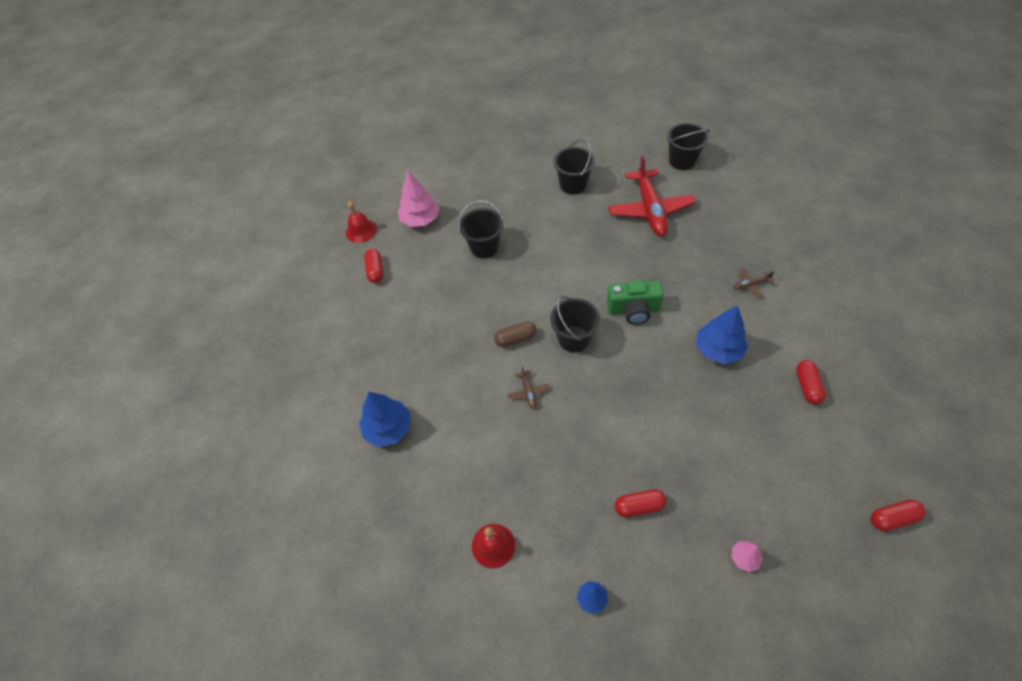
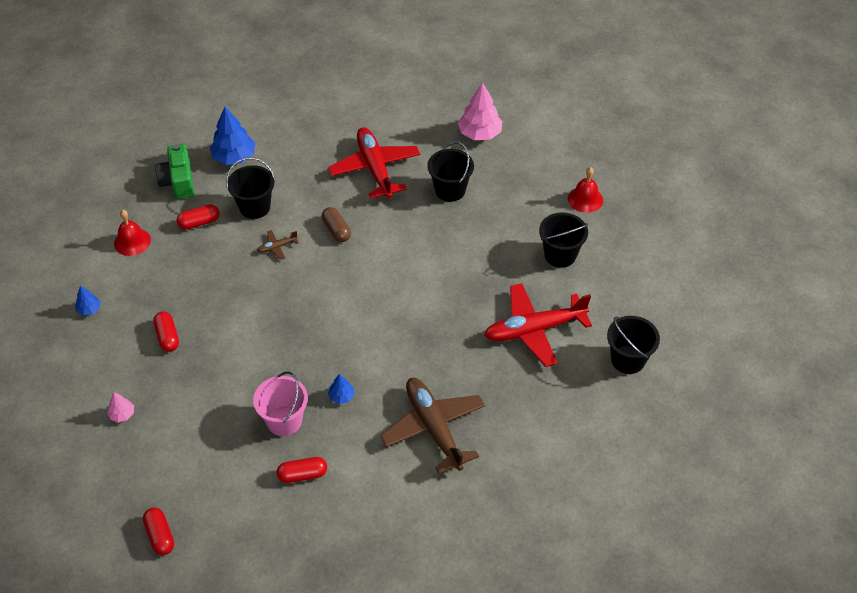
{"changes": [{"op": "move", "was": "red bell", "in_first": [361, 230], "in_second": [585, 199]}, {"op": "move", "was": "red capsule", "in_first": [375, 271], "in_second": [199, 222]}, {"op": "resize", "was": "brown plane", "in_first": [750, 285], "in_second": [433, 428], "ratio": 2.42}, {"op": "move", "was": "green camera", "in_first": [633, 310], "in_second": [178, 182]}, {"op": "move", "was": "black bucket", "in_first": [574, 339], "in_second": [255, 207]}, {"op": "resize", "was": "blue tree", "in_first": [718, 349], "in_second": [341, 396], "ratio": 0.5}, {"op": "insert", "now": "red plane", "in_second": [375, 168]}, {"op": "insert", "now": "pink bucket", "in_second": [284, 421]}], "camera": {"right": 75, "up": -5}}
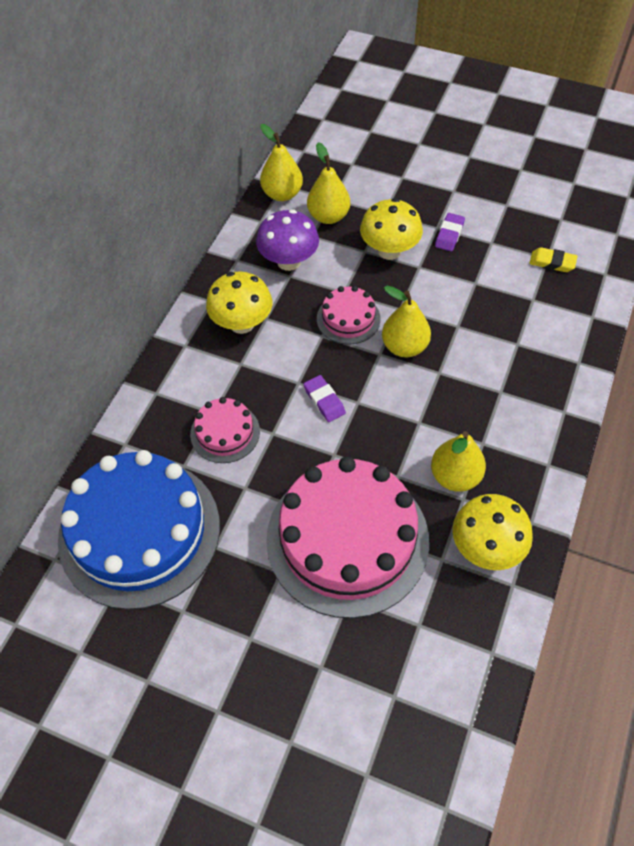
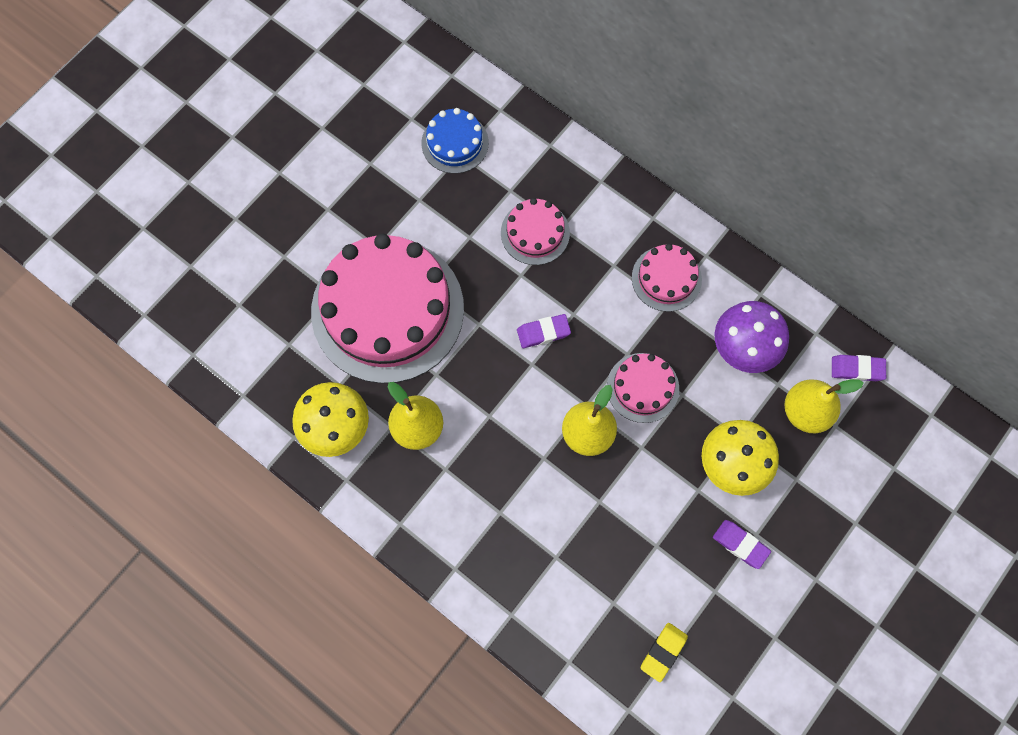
{"changes": [{"op": "replace", "was": "yellow pear", "now": "purple eraser", "in_first": [282, 194], "in_second": [857, 369]}, {"op": "replace", "was": "yellow mushroom", "now": "pink cake", "in_first": [242, 323], "in_second": [666, 278]}, {"op": "resize", "was": "blue cake", "in_first": [139, 531], "in_second": [455, 143], "ratio": 0.46}], "camera": {"right": 105, "up": 15}}
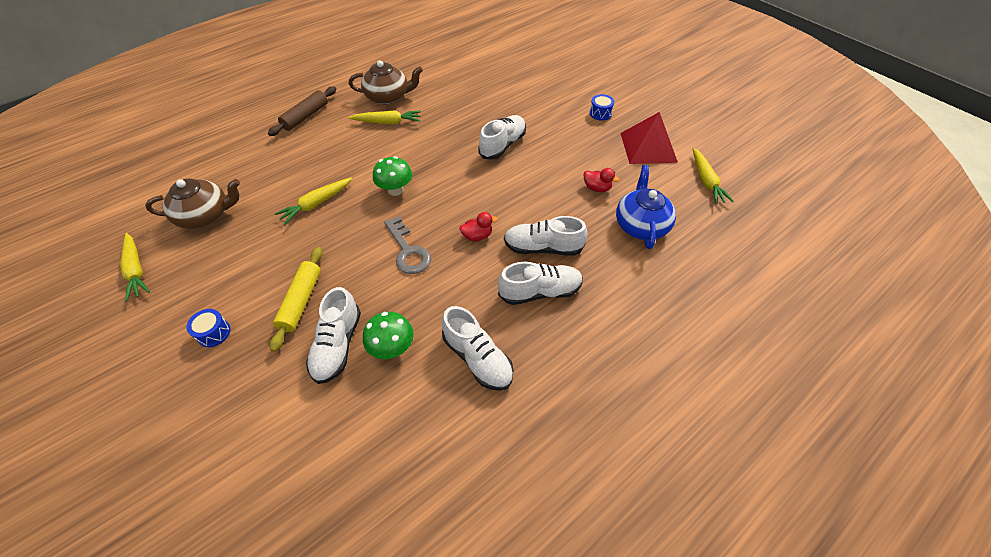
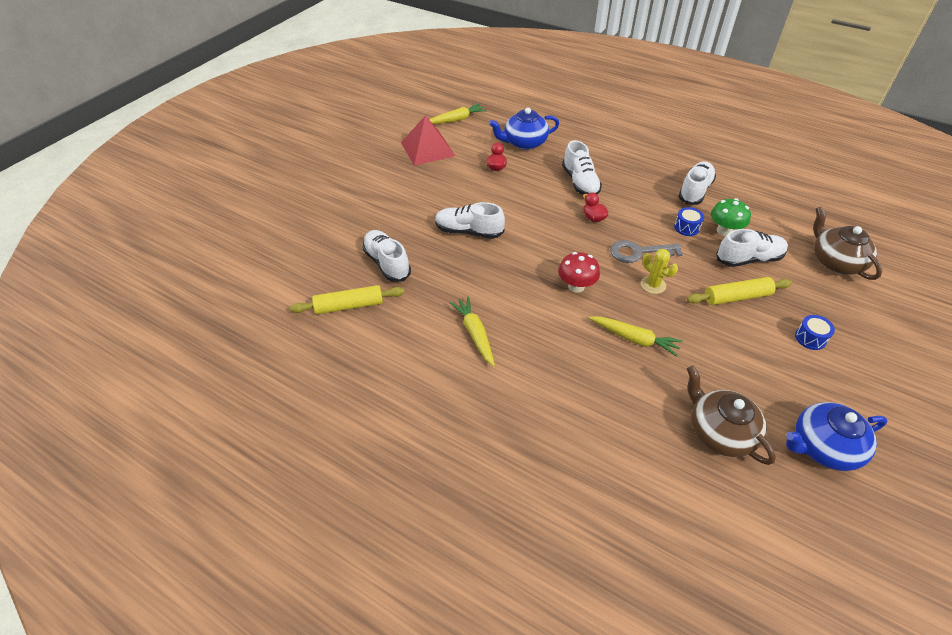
{"changes": [{"op": "move", "was": "brown teapot", "in_first": [388, 97], "in_second": [835, 262]}, {"op": "delete", "was": "brown rolling pin", "in_first": [306, 116]}, {"op": "move", "was": "blue drum", "in_first": [600, 113], "in_second": [686, 227]}, {"op": "recolor", "was": "green mushroom", "now": "red mushroom", "in_first": [395, 190], "in_second": [576, 286]}, {"op": "rotate", "was": "grey key", "in_first": [408, 251], "in_second": [638, 252], "clockwise": -135}, {"op": "replace", "was": "yellow carrot", "now": "blue teapot", "in_first": [136, 270], "in_second": [823, 447]}, {"op": "move", "was": "white shoe", "in_first": [540, 292], "in_second": [387, 263]}, {"op": "insert", "now": "yellow cactus", "in_second": [653, 285]}, {"op": "insert", "now": "yellow rolling pin", "in_second": [349, 306]}], "camera": {"right": -110, "up": -5}}
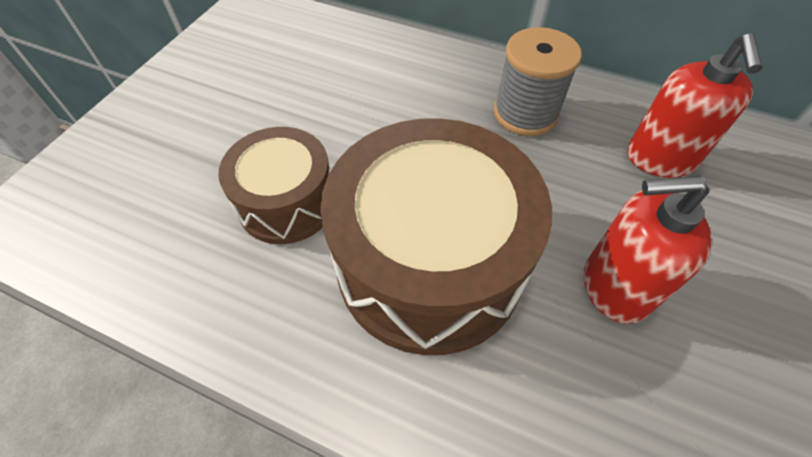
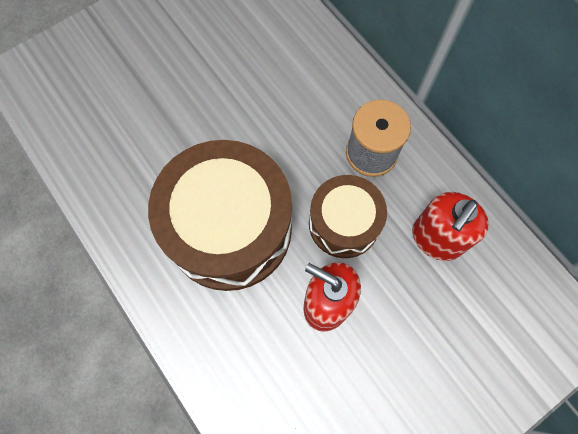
{"changes": [{"op": "move", "was": "brown drum", "in_first": [287, 202], "in_second": [344, 223]}], "camera": {"right": 30, "up": 15}}
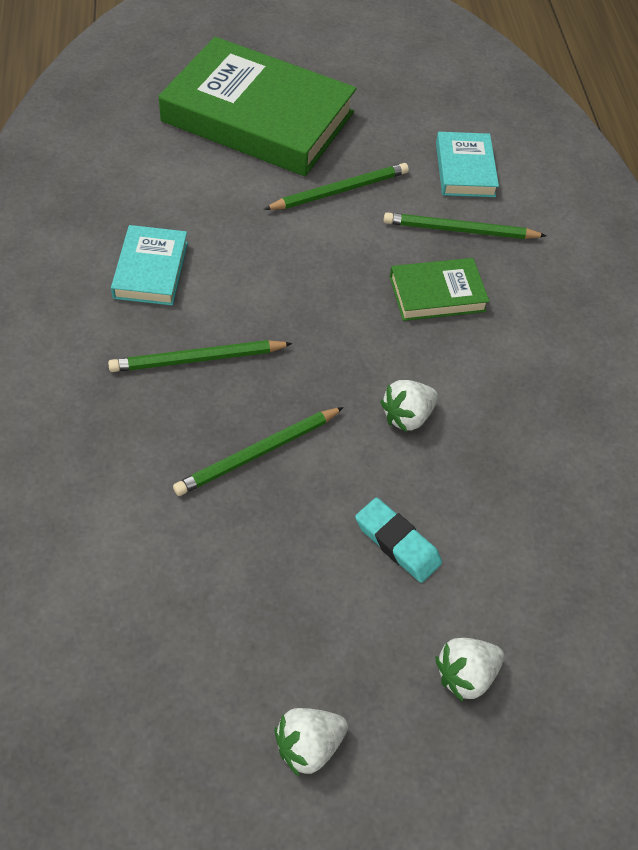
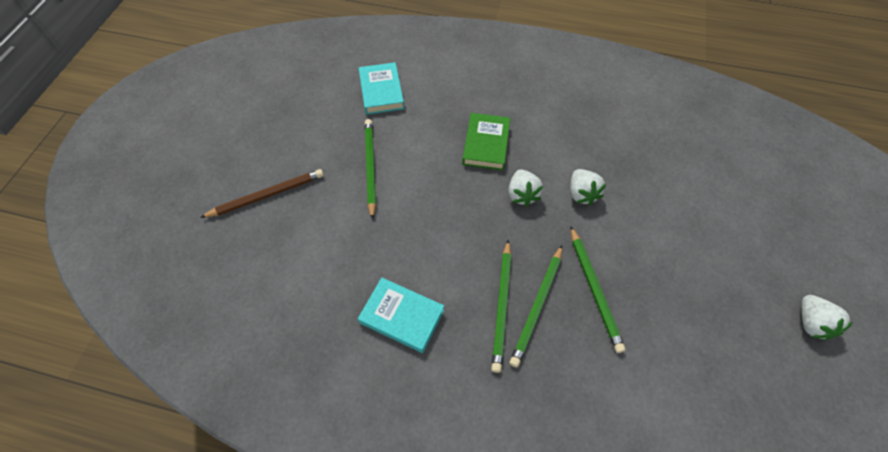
{"changes": [{"op": "replace", "was": "green book", "now": "brown pencil", "in_first": [258, 117], "in_second": [267, 195]}, {"op": "rotate", "was": "turquoise book", "in_first": [465, 169], "in_second": [381, 91], "clockwise": 60}, {"op": "move", "was": "green pencil", "in_first": [460, 230], "in_second": [537, 306]}, {"op": "delete", "was": "turquoise eraser", "in_first": [397, 543]}, {"op": "move", "was": "white strawberry", "in_first": [465, 675], "in_second": [522, 194]}], "camera": {"right": -65, "up": 5}}
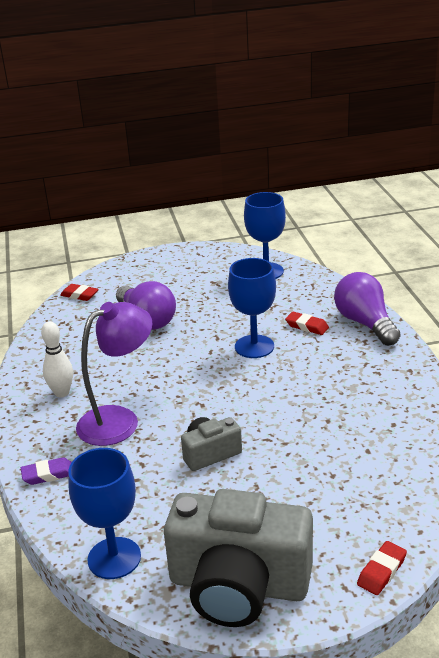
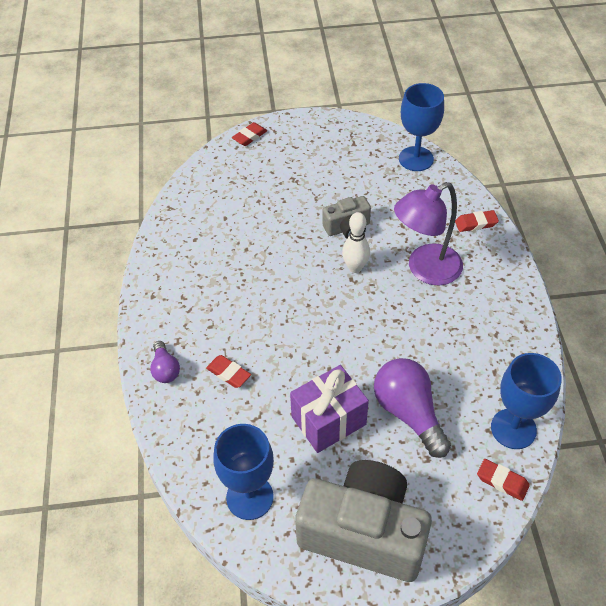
{"changes": [{"op": "move", "was": "blue goblet", "in_first": [254, 346], "in_second": [513, 429]}, {"op": "resize", "was": "purple light bulb", "in_first": [365, 323], "in_second": [165, 369], "ratio": 0.53}, {"op": "move", "was": "white bowling pin", "in_first": [62, 393], "in_second": [355, 268]}, {"op": "recolor", "was": "purple eraser", "now": "red eraser", "in_first": [48, 474], "in_second": [476, 223]}, {"op": "move", "was": "grey camera", "in_first": [238, 585], "in_second": [363, 532]}, {"op": "insert", "now": "purple gift", "in_second": [328, 420]}], "camera": {"right": -175, "up": 20}}
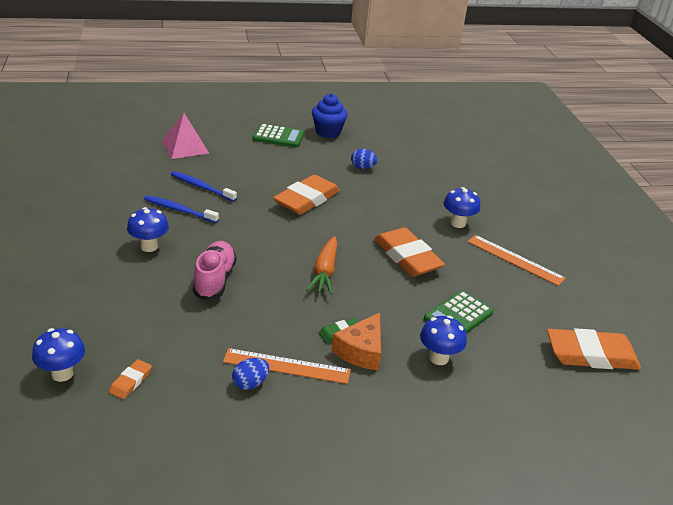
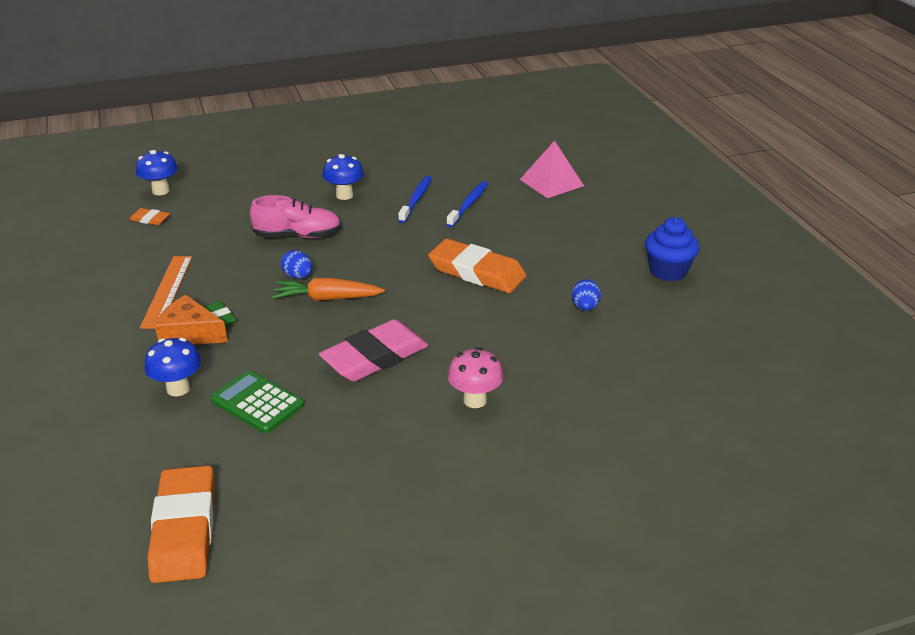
{"changes": [{"op": "delete", "was": "green calculator", "in_first": [278, 136]}, {"op": "recolor", "was": "blue mushroom", "now": "pink mushroom", "in_first": [458, 223], "in_second": [475, 400]}, {"op": "recolor", "was": "orange eraser", "now": "pink eraser", "in_first": [407, 257], "in_second": [375, 357]}, {"op": "delete", "was": "orange ruler", "in_first": [515, 259]}, {"op": "move", "was": "blue egg", "in_first": [250, 383], "in_second": [298, 276]}], "camera": {"right": 85, "up": 0}}
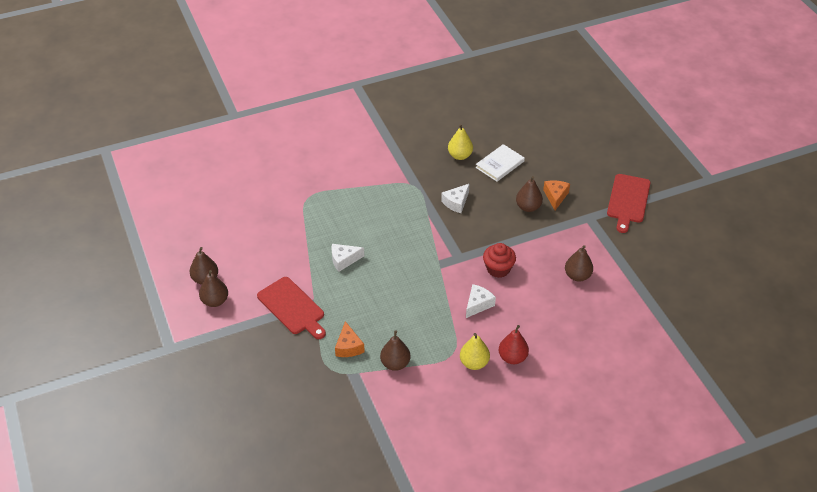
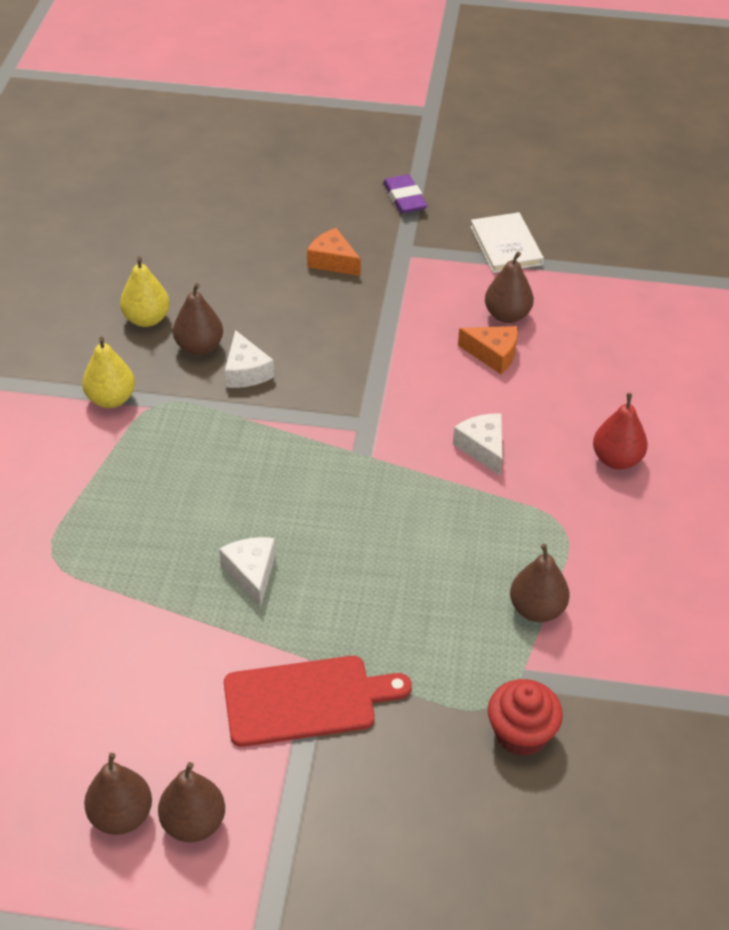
{"changes": [{"op": "move", "was": "white book", "in_first": [500, 164], "in_second": [506, 246]}, {"op": "replace", "was": "red cutting board", "now": "purple eraser", "in_first": [628, 200], "in_second": [404, 198]}, {"op": "move", "was": "brown pear", "in_first": [528, 207], "in_second": [199, 347]}, {"op": "move", "was": "red cupcake", "in_first": [498, 269], "in_second": [521, 733]}, {"op": "rotate", "was": "white cheese", "in_first": [344, 260], "in_second": [251, 573], "clockwise": 150}, {"op": "move", "was": "orange cheese", "in_first": [348, 346], "in_second": [493, 354]}, {"op": "move", "was": "yellow pear", "in_first": [474, 363], "in_second": [111, 399]}], "camera": {"right": -60, "up": 0}}
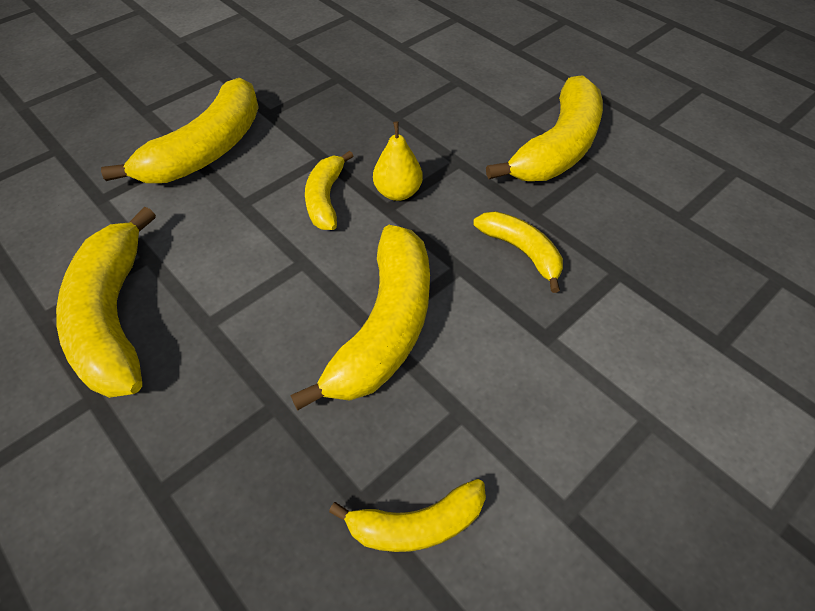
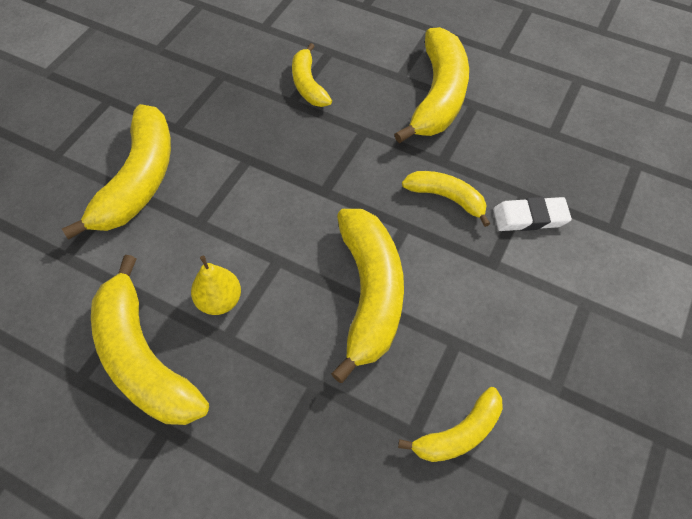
{"changes": [{"op": "move", "was": "yellow pear", "in_first": [398, 192], "in_second": [219, 300]}, {"op": "move", "was": "yellow banana", "in_first": [326, 199], "in_second": [308, 84]}, {"op": "insert", "now": "white eraser", "in_second": [530, 217]}], "camera": {"right": -20, "up": 5}}
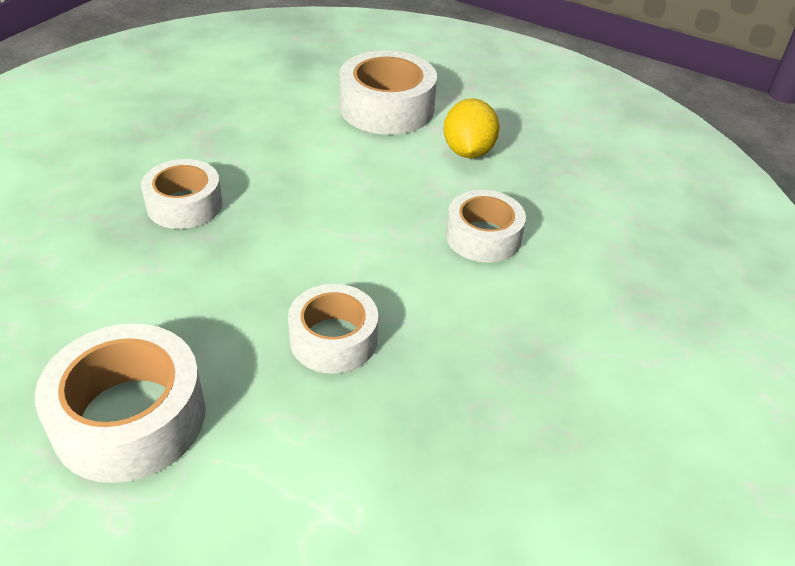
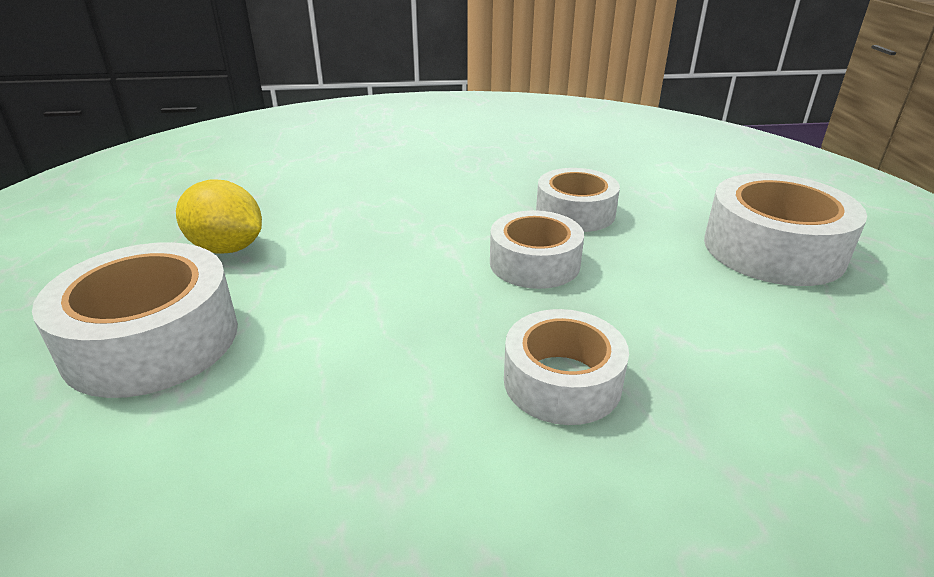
{"changes": [{"op": "rotate", "was": "yellow lemon", "in_first": [468, 151], "in_second": [227, 248], "clockwise": 60}, {"op": "move", "was": "white tape", "in_first": [483, 237], "in_second": [534, 263]}], "camera": {"right": -125, "up": -10}}
